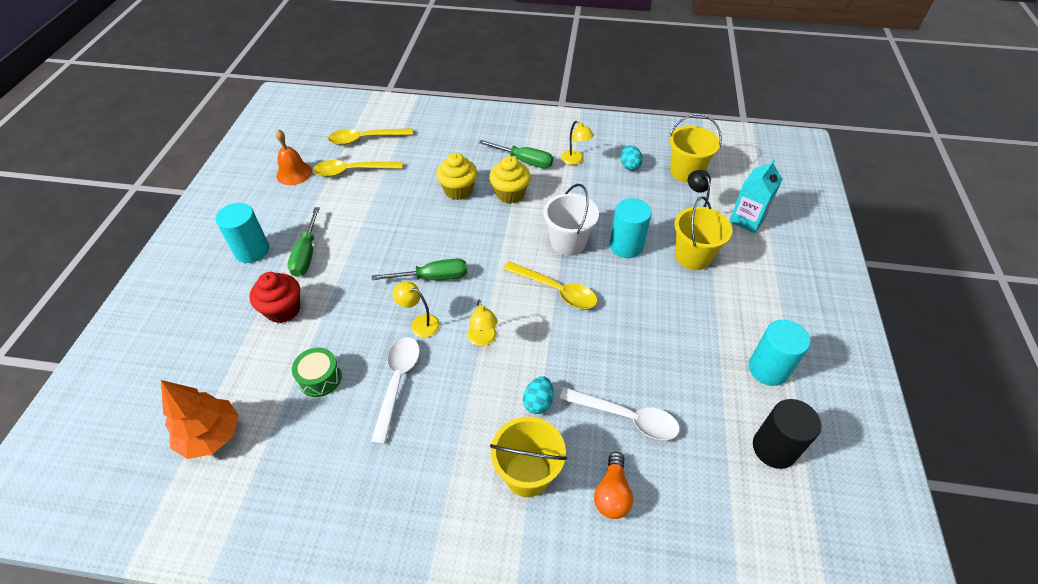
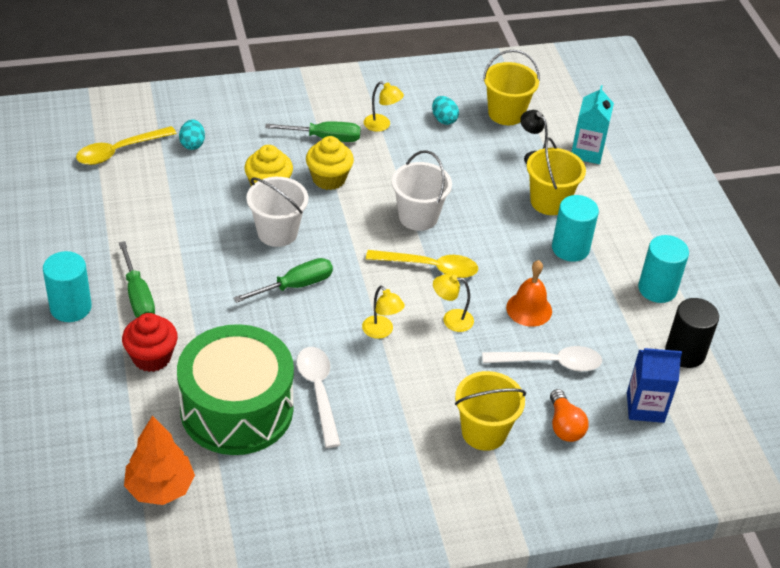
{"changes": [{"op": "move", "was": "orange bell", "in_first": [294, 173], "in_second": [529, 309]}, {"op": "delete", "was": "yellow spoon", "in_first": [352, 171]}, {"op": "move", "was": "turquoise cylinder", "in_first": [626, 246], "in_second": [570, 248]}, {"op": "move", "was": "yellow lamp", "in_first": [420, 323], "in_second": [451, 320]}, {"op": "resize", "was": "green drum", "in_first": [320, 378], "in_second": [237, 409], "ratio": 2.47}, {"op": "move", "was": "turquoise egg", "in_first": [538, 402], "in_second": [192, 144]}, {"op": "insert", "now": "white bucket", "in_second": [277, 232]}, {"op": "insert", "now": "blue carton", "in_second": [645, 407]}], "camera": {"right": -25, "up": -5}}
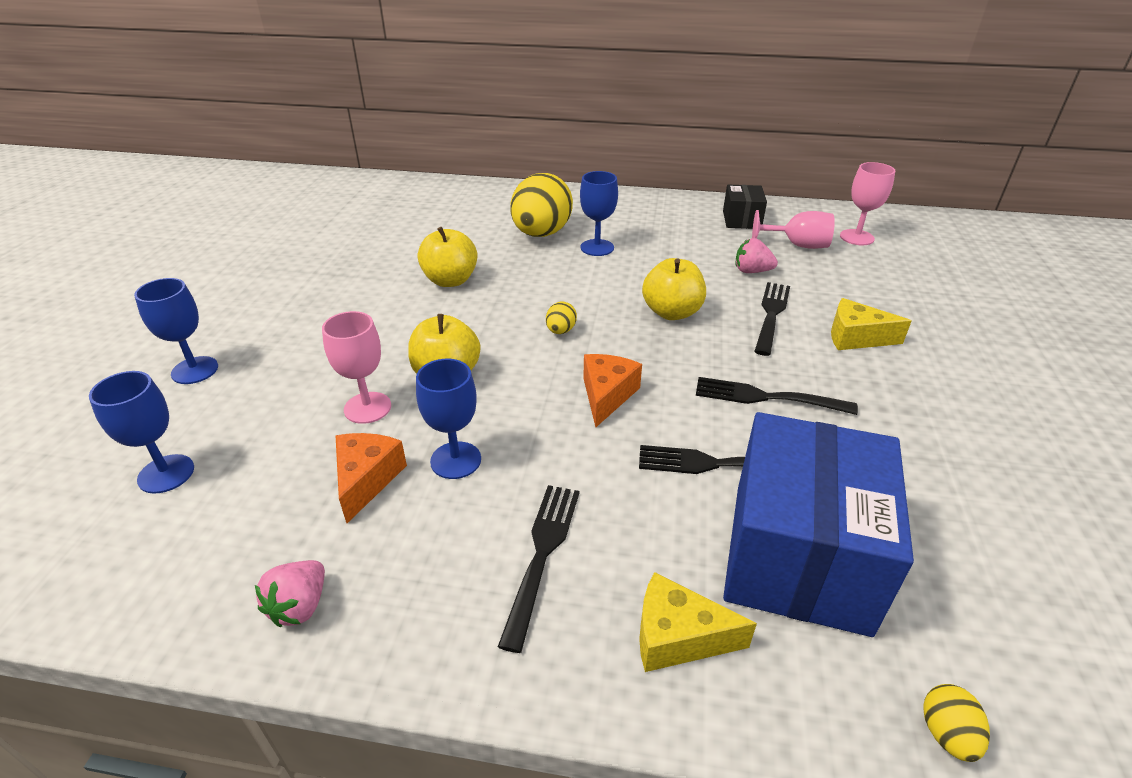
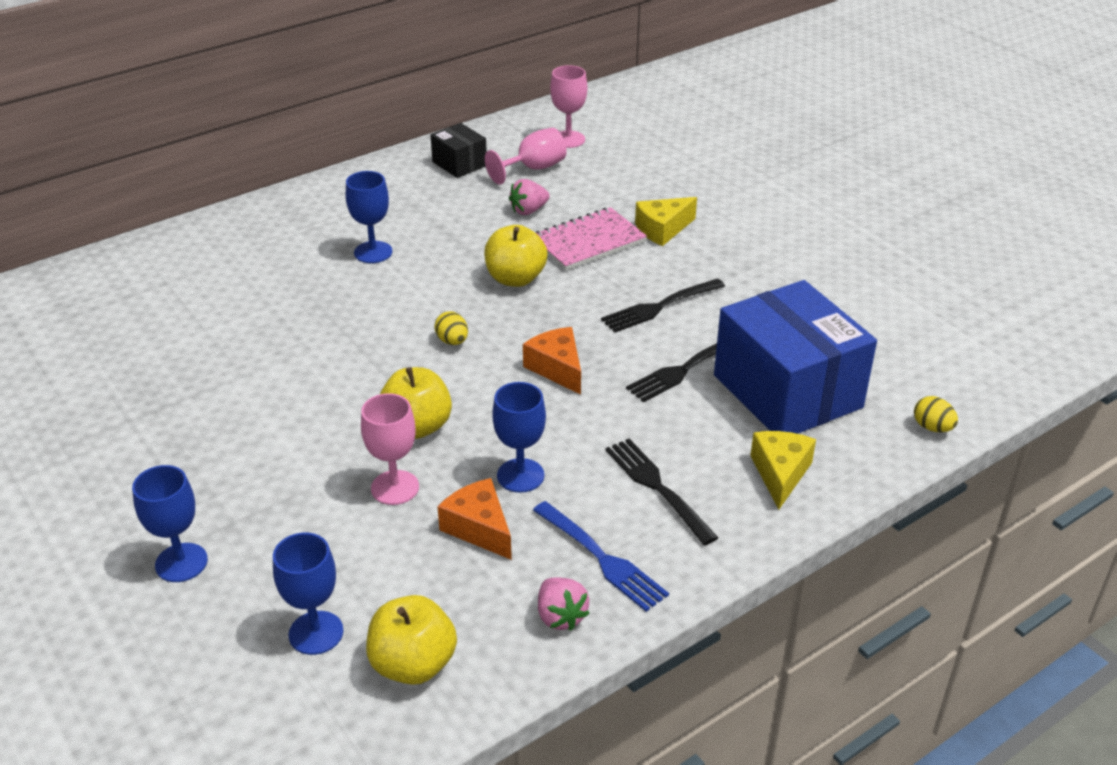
{"changes": [{"op": "delete", "was": "yellow egg", "in_first": [541, 234]}, {"op": "move", "was": "yellow apple", "in_first": [450, 280], "in_second": [413, 664]}, {"op": "replace", "was": "black fork", "now": "pink notebook", "in_first": [771, 315], "in_second": [588, 242]}, {"op": "rotate", "was": "yellow cheese", "in_first": [677, 637], "in_second": [780, 473], "clockwise": 135}, {"op": "insert", "now": "blue fork", "in_second": [600, 558]}], "camera": {"right": -45, "up": 0}}
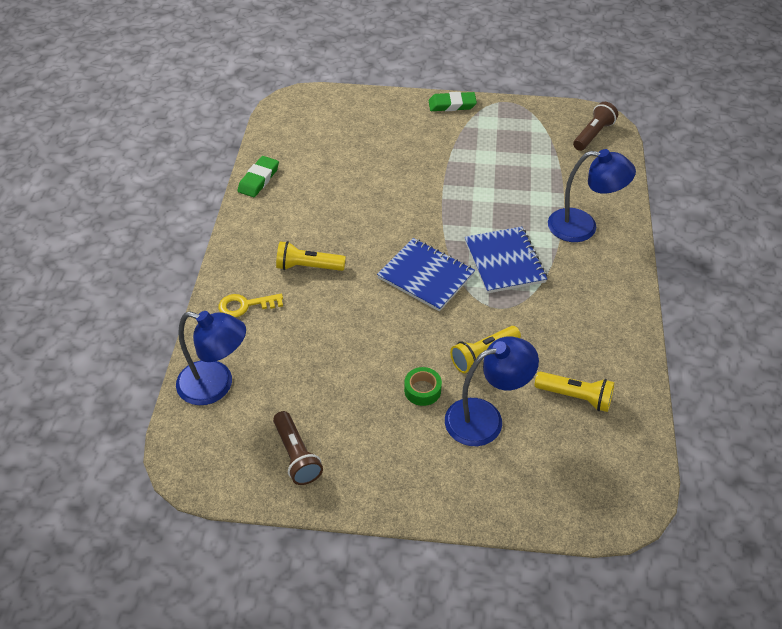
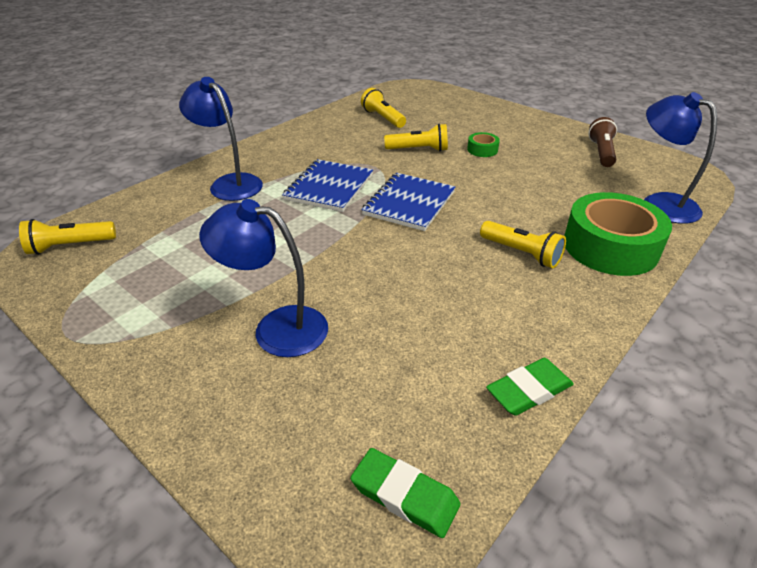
{"changes": [{"op": "move", "was": "green eraser", "in_first": [452, 105], "in_second": [404, 495]}, {"op": "recolor", "was": "brown flashlight", "now": "yellow flashlight", "in_first": [593, 134], "in_second": [70, 246]}, {"op": "rotate", "was": "blue notebook", "in_first": [426, 276], "in_second": [409, 203], "clockwise": 45}, {"op": "replace", "was": "yellow key", "now": "green tape", "in_first": [246, 305], "in_second": [610, 247]}, {"op": "move", "was": "blue lamp", "in_first": [485, 418], "in_second": [276, 328]}], "camera": {"right": -145, "up": -10}}
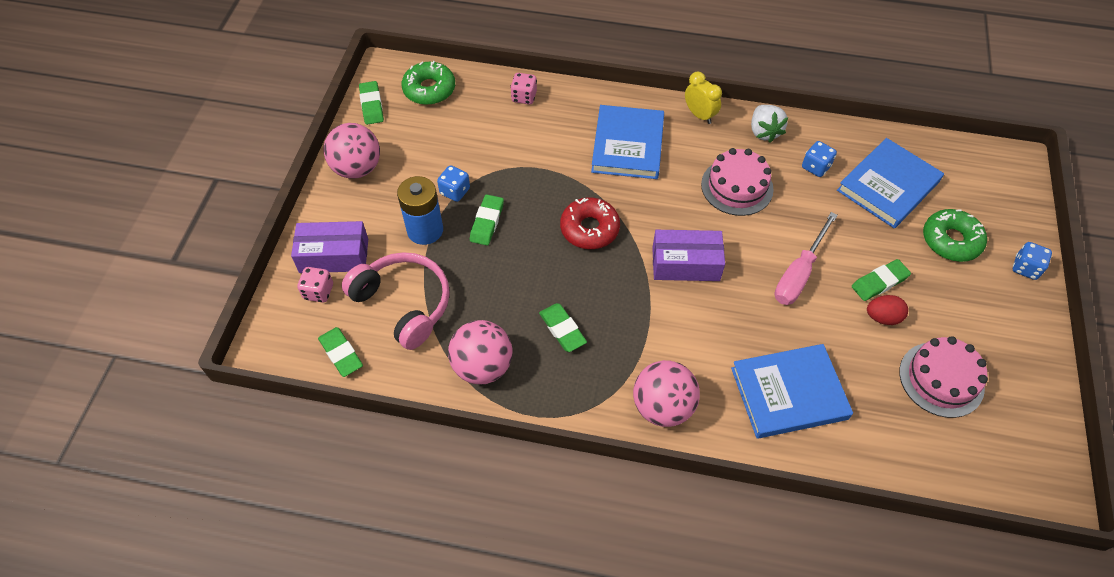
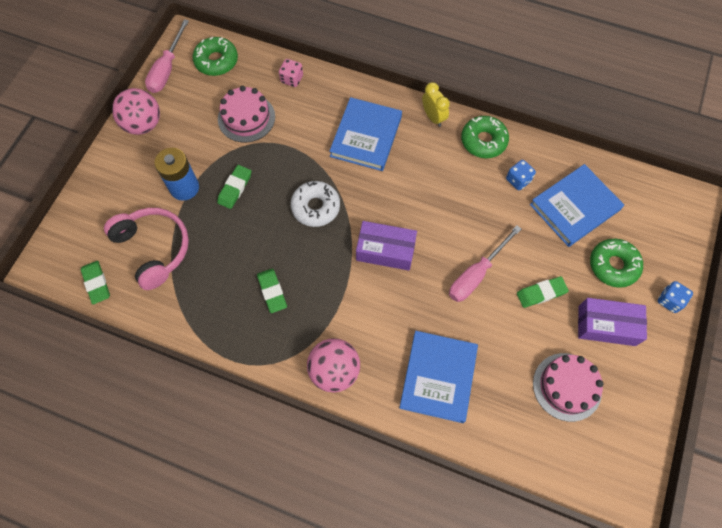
{"changes": [{"op": "replace", "was": "green eraser", "now": "pink screwdriver", "in_first": [371, 105], "in_second": [167, 69]}, {"op": "replace", "was": "white strawberry", "now": "green donut", "in_first": [764, 132], "in_second": [483, 141]}, {"op": "move", "was": "pink cake", "in_first": [737, 187], "in_second": [246, 118]}, {"op": "delete", "was": "blue dice", "in_first": [455, 191]}, {"op": "recolor", "was": "red donut", "now": "white donut", "in_first": [589, 229], "in_second": [315, 207]}, {"op": "move", "was": "purple box", "in_first": [334, 256], "in_second": [606, 326]}, {"op": "delete", "was": "pink dice", "in_first": [318, 292]}, {"op": "delete", "was": "red egg", "in_first": [882, 317]}, {"op": "delete", "was": "pink ball", "in_first": [482, 366]}, {"op": "rotate", "was": "blue book", "in_first": [789, 393], "in_second": [438, 377], "clockwise": -75}], "camera": {"right": 10, "up": 10}}
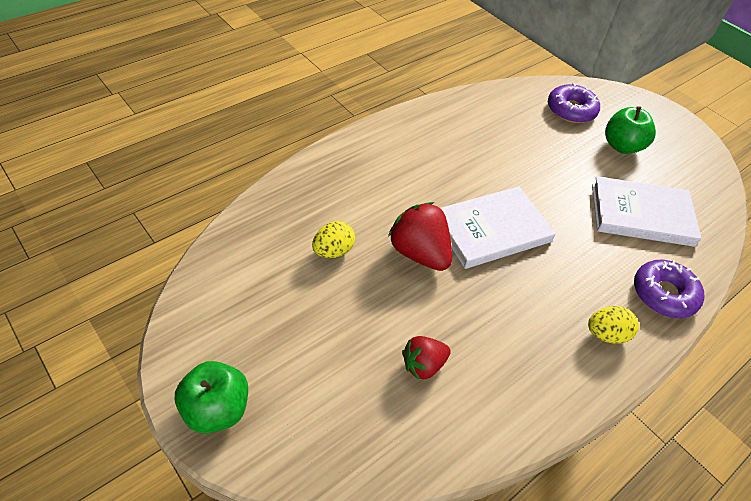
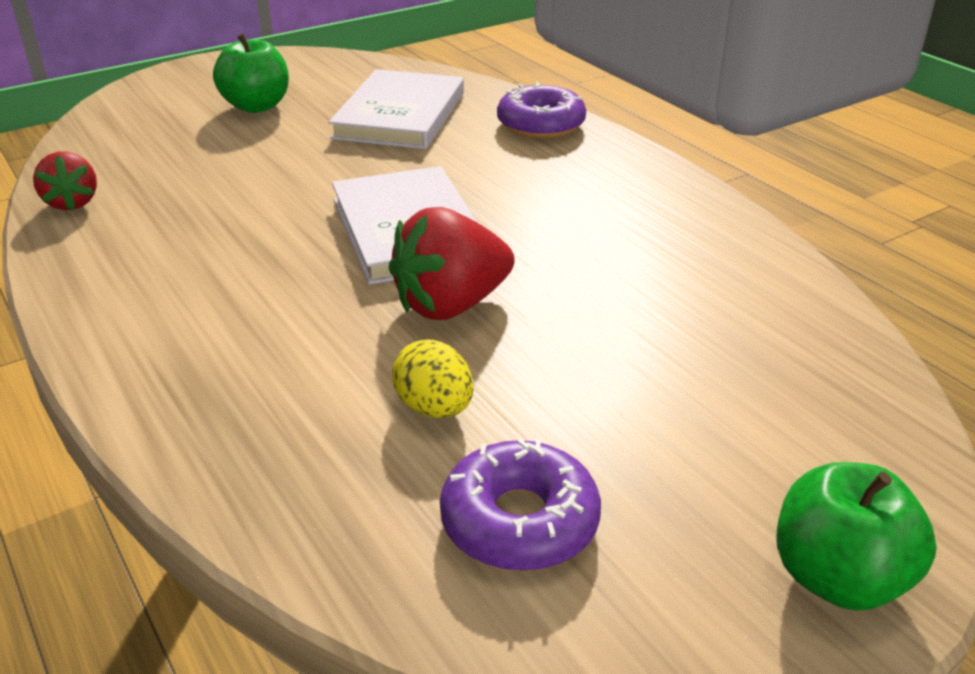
{"changes": [{"op": "move", "was": "purple donut", "in_first": [571, 110], "in_second": [519, 521]}, {"op": "delete", "was": "yellow egg", "in_first": [606, 334]}, {"op": "move", "was": "red strawberry", "in_first": [423, 365], "in_second": [72, 203]}], "camera": {"right": -80, "up": -15}}
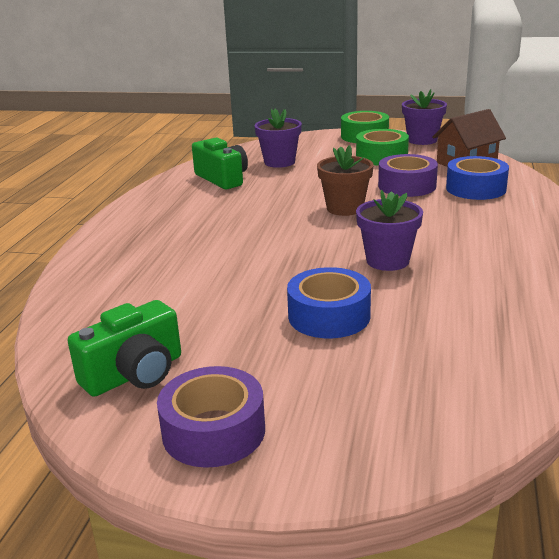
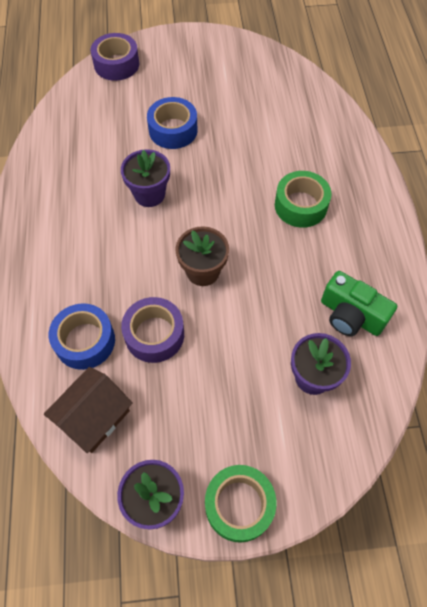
{"changes": [{"op": "move", "was": "green tape", "in_first": [381, 157], "in_second": [300, 205]}, {"op": "delete", "was": "green camera", "in_first": [135, 374]}, {"op": "move", "was": "purple tape", "in_first": [213, 431], "in_second": [116, 64]}], "camera": {"right": 160, "up": 35}}
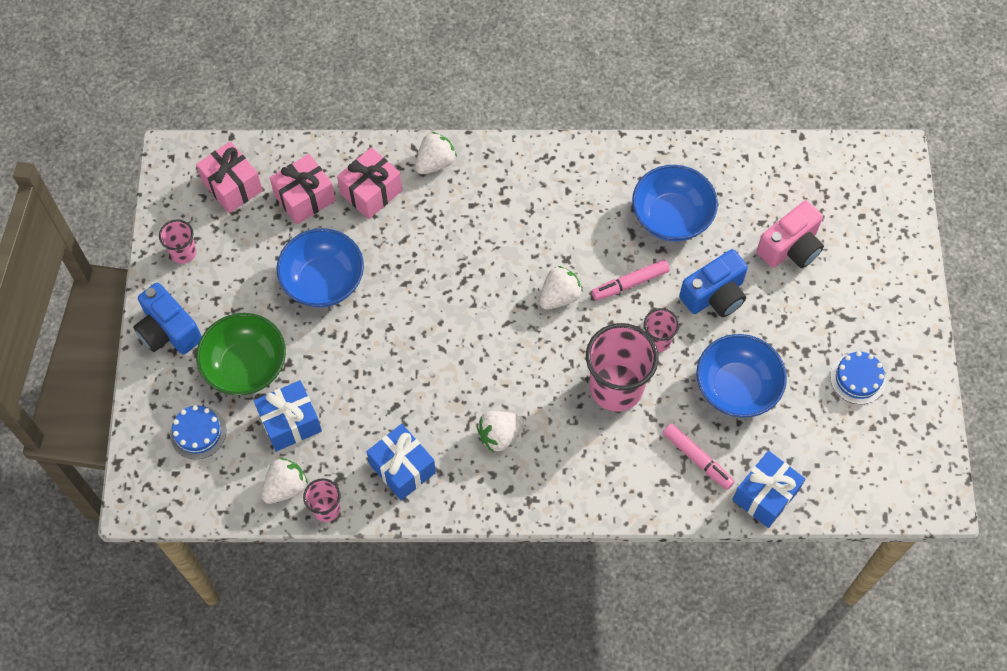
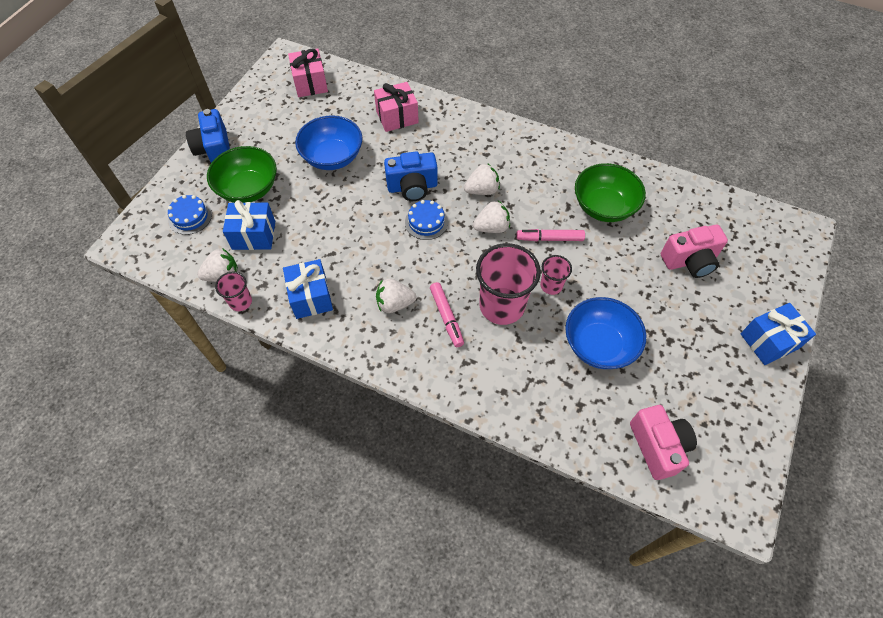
{"changes": [{"op": "move", "was": "white strawberry", "in_first": [435, 163], "in_second": [482, 190]}, {"op": "delete", "was": "pink gift", "in_first": [305, 198]}, {"op": "recolor", "was": "blue bowl", "now": "green bowl", "in_first": [671, 217], "in_second": [604, 206]}, {"op": "delete", "was": "pink cup", "in_first": [183, 252]}, {"op": "move", "was": "blue camera", "in_first": [714, 295], "in_second": [412, 187]}, {"op": "move", "was": "blue cake", "in_first": [858, 378], "in_second": [426, 222]}, {"op": "move", "was": "pink marker", "in_first": [697, 459], "in_second": [446, 317]}, {"op": "move", "was": "blue gift", "in_first": [765, 495], "in_second": [769, 341]}, {"op": "insert", "now": "pink camera", "in_second": [658, 446]}], "camera": {"right": 25, "up": -5}}
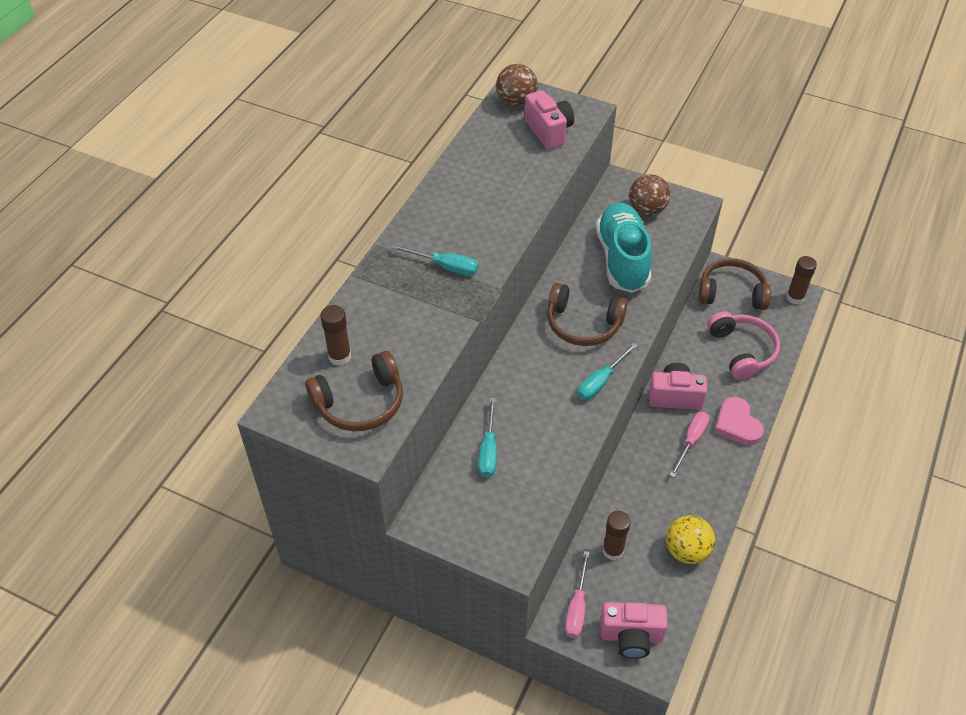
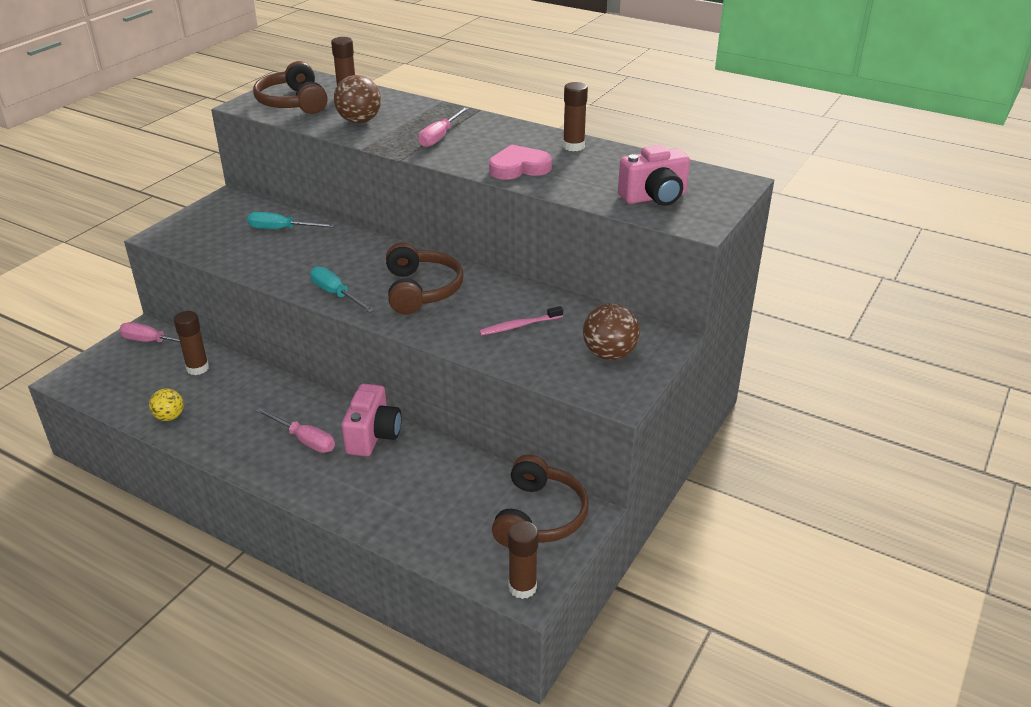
{"changes": [{"op": "move", "was": "brown ball", "in_first": [516, 102], "in_second": [359, 121]}, {"op": "replace", "was": "turquoise shoe", "now": "pink toothbrush", "in_first": [622, 259], "in_second": [519, 326]}, {"op": "recolor", "was": "turquoise screwdriver", "now": "pink screwdriver", "in_first": [445, 267], "in_second": [440, 137]}, {"op": "rotate", "was": "brown headphones", "in_first": [583, 324], "in_second": [421, 290], "clockwise": 150}, {"op": "delete", "was": "pink headphones", "in_first": [741, 351]}, {"op": "move", "was": "pink heart", "in_first": [737, 424], "in_second": [519, 168]}, {"op": "resize", "was": "yellow ball", "in_first": [686, 551], "in_second": [169, 417], "ratio": 0.62}, {"op": "delete", "was": "pink camera", "in_first": [631, 636]}, {"op": "insert", "now": "brown glue stick", "in_second": [573, 146]}], "camera": {"right": 95, "up": -15}}
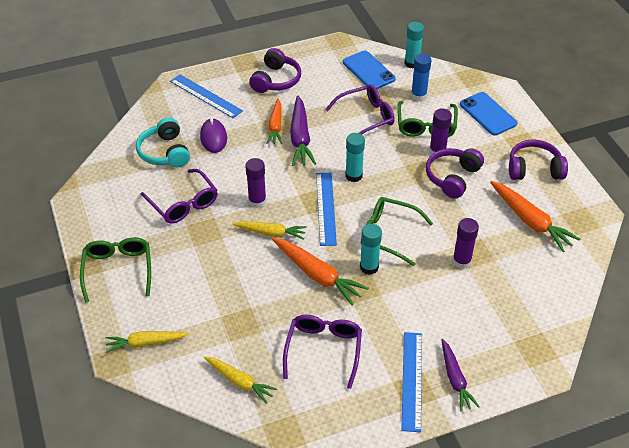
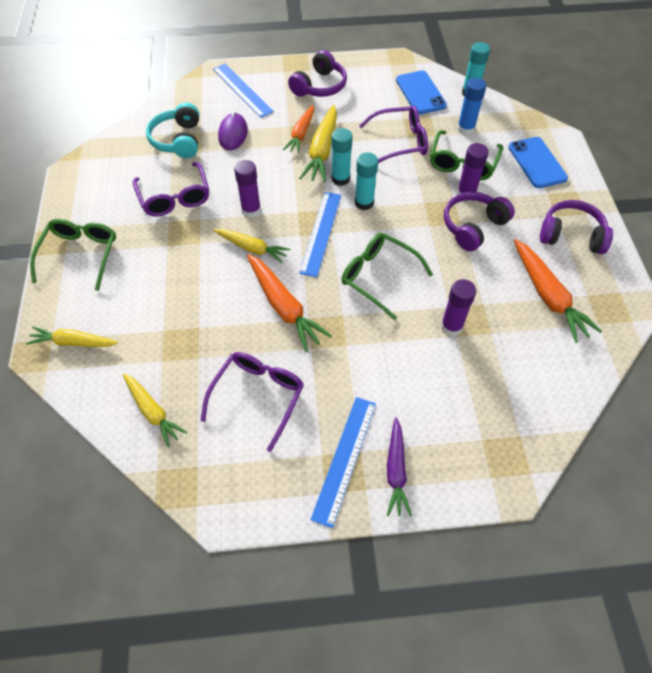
{"changes": [{"op": "recolor", "was": "purple carrot", "now": "yellow carrot", "in_first": [300, 138], "in_second": [322, 151]}, {"op": "move", "was": "turquoise glue stick", "in_first": [369, 267], "in_second": [340, 179]}], "camera": {"right": 15, "up": 10}}
